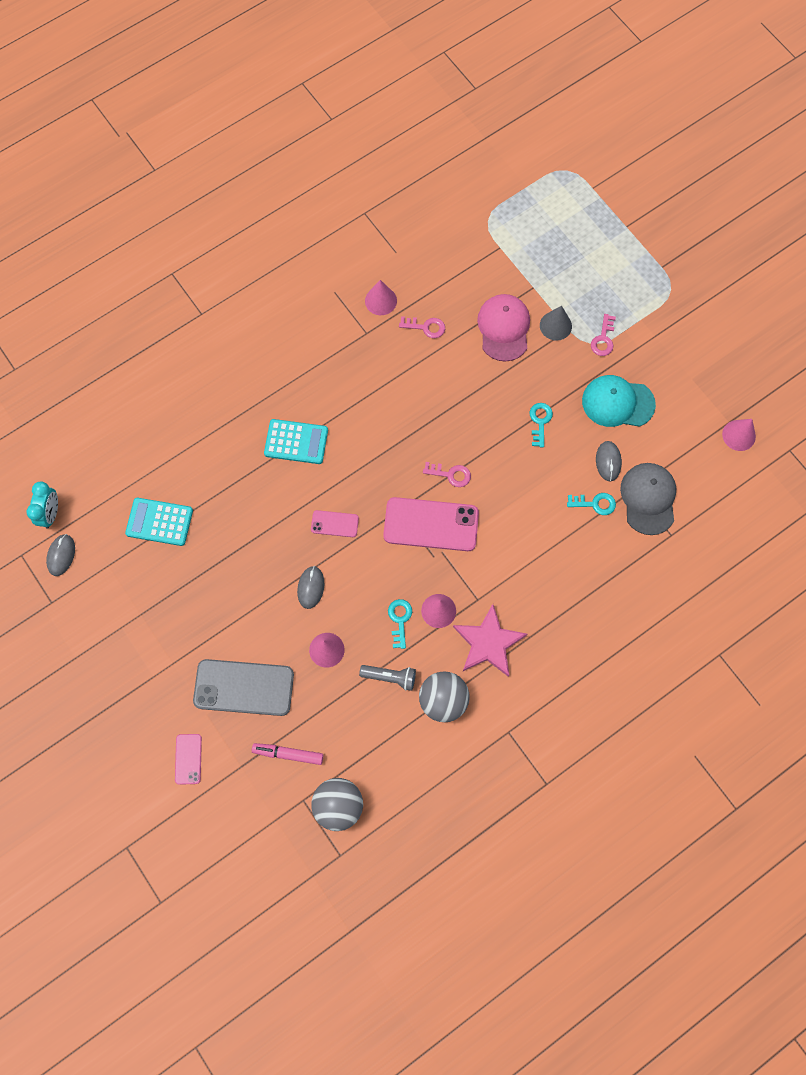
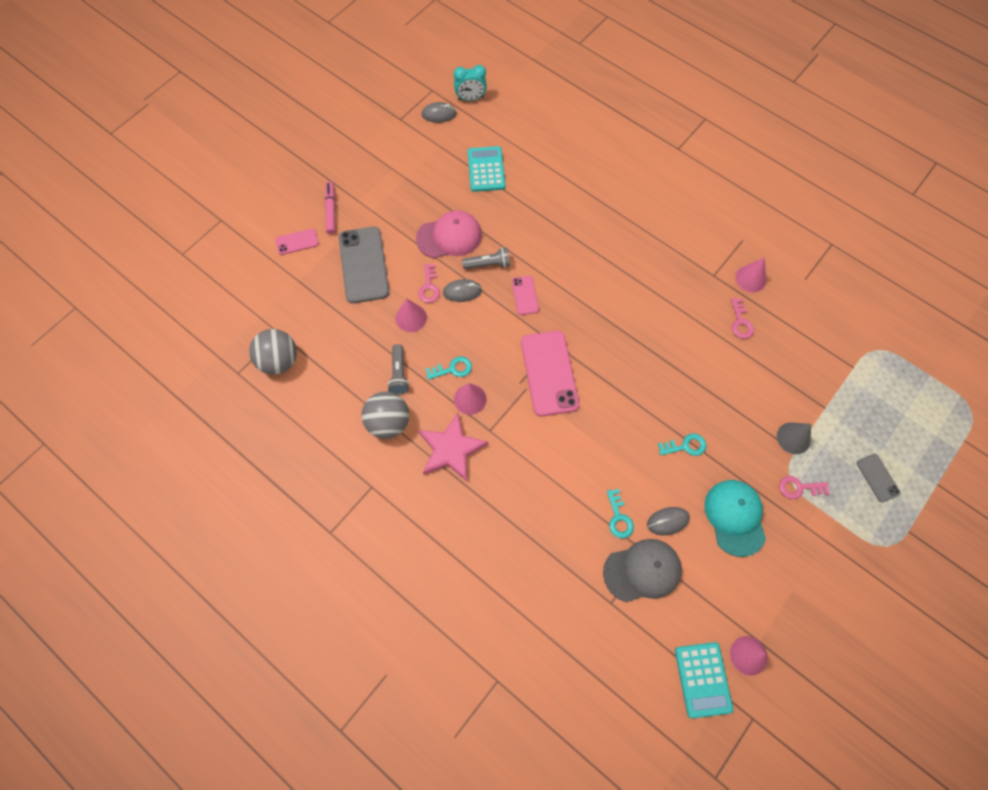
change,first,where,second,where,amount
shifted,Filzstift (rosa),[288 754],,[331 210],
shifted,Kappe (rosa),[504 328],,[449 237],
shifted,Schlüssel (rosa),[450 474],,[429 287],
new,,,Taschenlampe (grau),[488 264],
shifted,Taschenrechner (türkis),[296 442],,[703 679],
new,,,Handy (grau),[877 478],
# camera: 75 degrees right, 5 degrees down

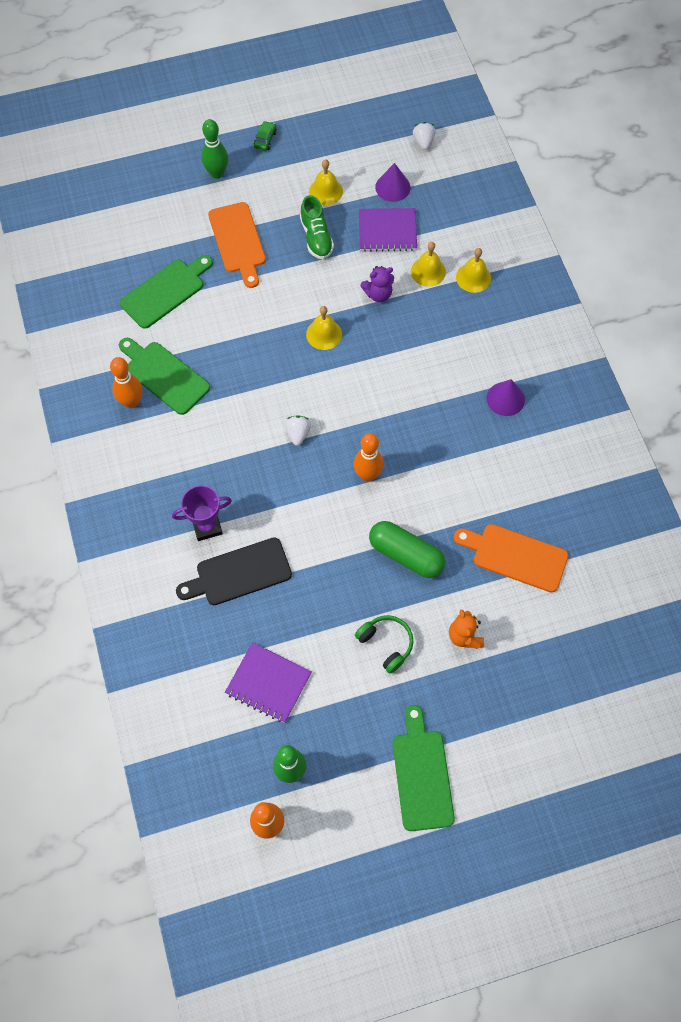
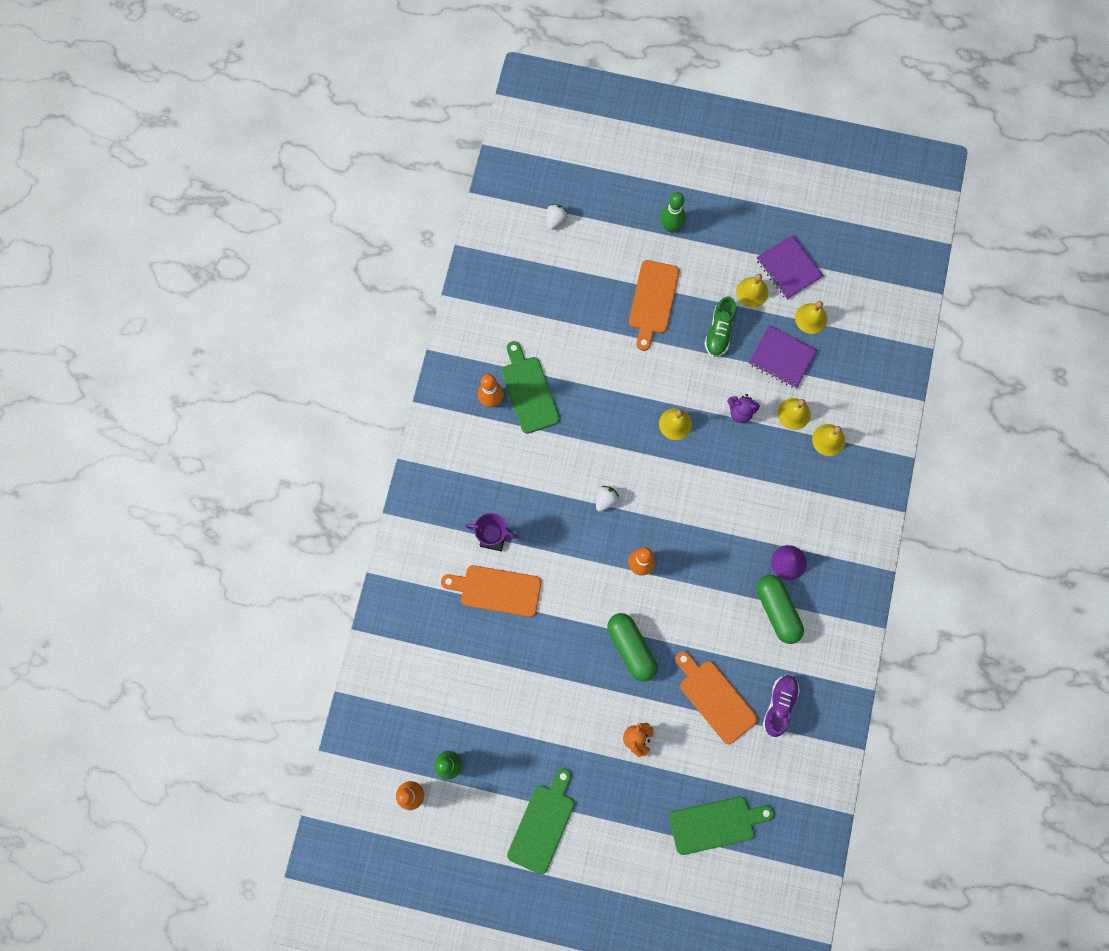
change,first,where,second,where,amount
repainted,Schneidebrett (schwarz),[239 573],Schneidebrett (orange),[496 590],
shifted,Erdbeere (weiß),[423 142],,[555 220],
shifted,Schneidebrett (grün),[165 291],,[716 824],
shifted,Notizbuch (lila),[268 683],,[789 268],
new,,,Kapsel (grün),[777 610],
new,,,Schuh (lila),[779 705],
swapped,Kegel (lila),[392 187],Glocke (gelb),[811 318],
gone,Auto (grün),[265 139],,,
gone,Kopfhörer (grün),[386 644],,,
# camera: 30 degrees right, 10 degrees up

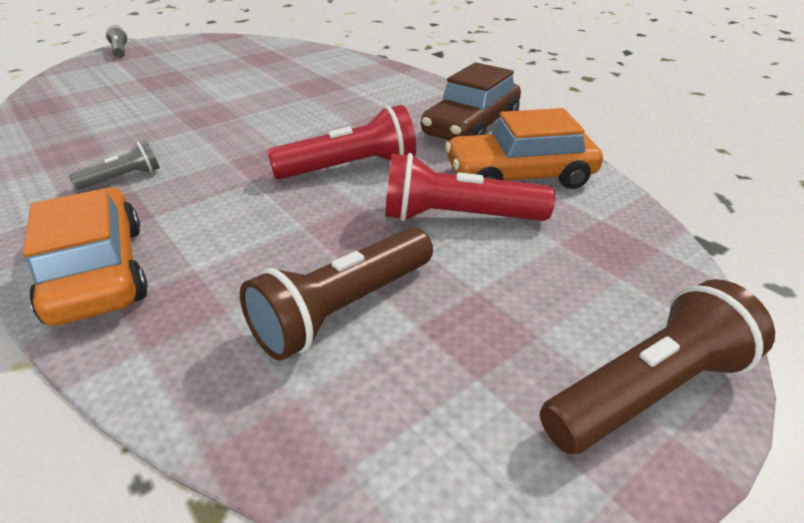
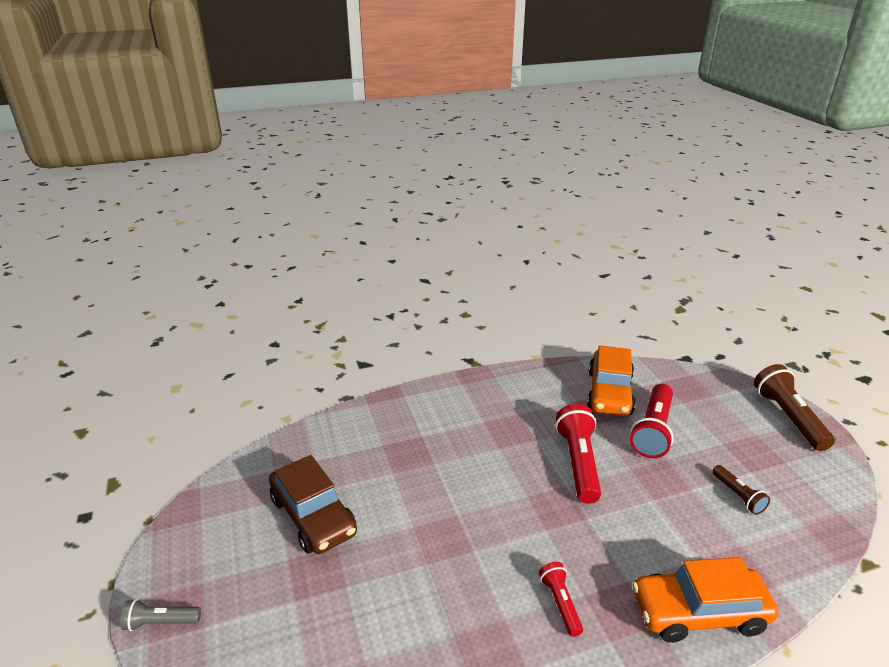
change,first,where,second,where,amount
shifted,Auto (braun),[471 127],,[313 516],
repainted,Taschenlampe (grau),[122 178],Taschenlampe (rot),[560 603],
scaled,Taschenlampe (braun),[344 308],,[738 496],x0.54
# camera: 70 degrees left, 5 degrees down

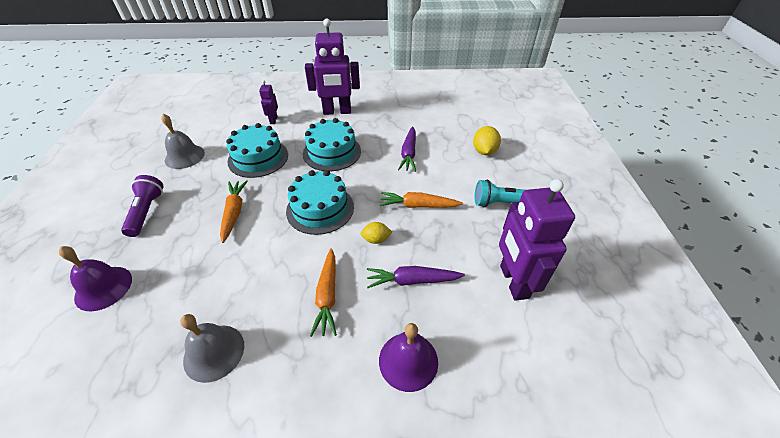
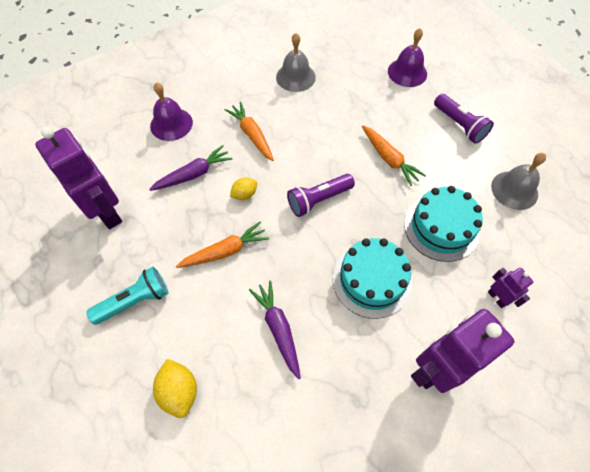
change,first,where,second,where,amount
swapped,Kuchen (türkis),[320 209],Taschenlampe (lila),[318 200],
# camera: 150 degrees right, 15 degrees up

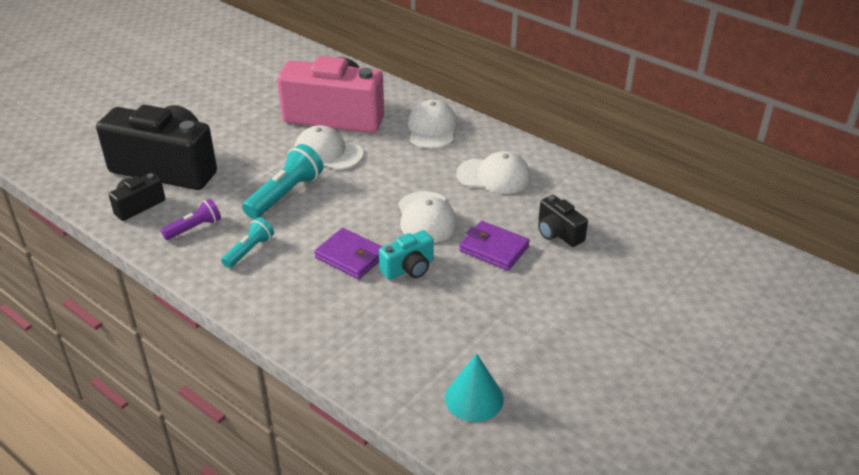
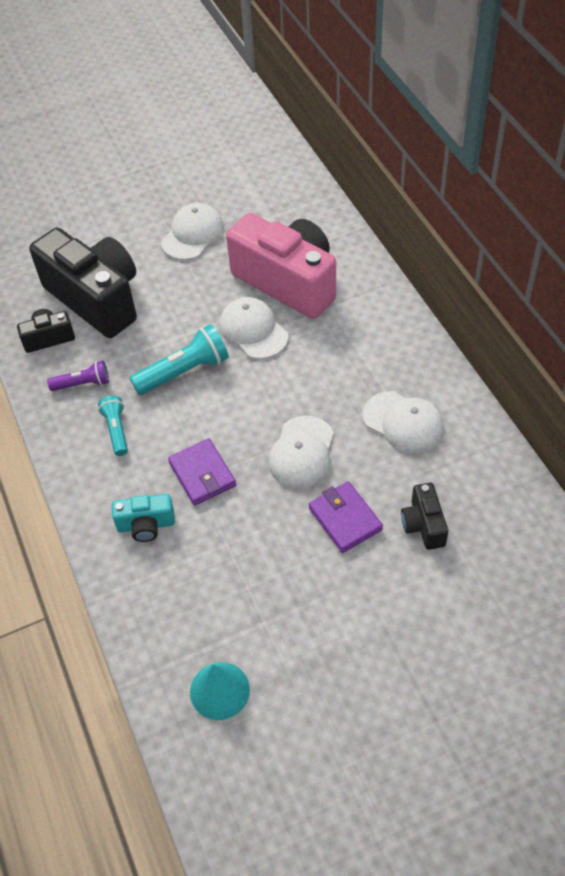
change,first,where,second,where,amount
rotated,Taschenlampe (türkis),[249 250],,[116 430],75 degrees counterclockwise
shifted,Kamera (türkis),[409 268],,[146 525],
shifted,Kappe (weiß),[432 129],,[193 234],
# camera: 30 degrees right, 15 degrees up

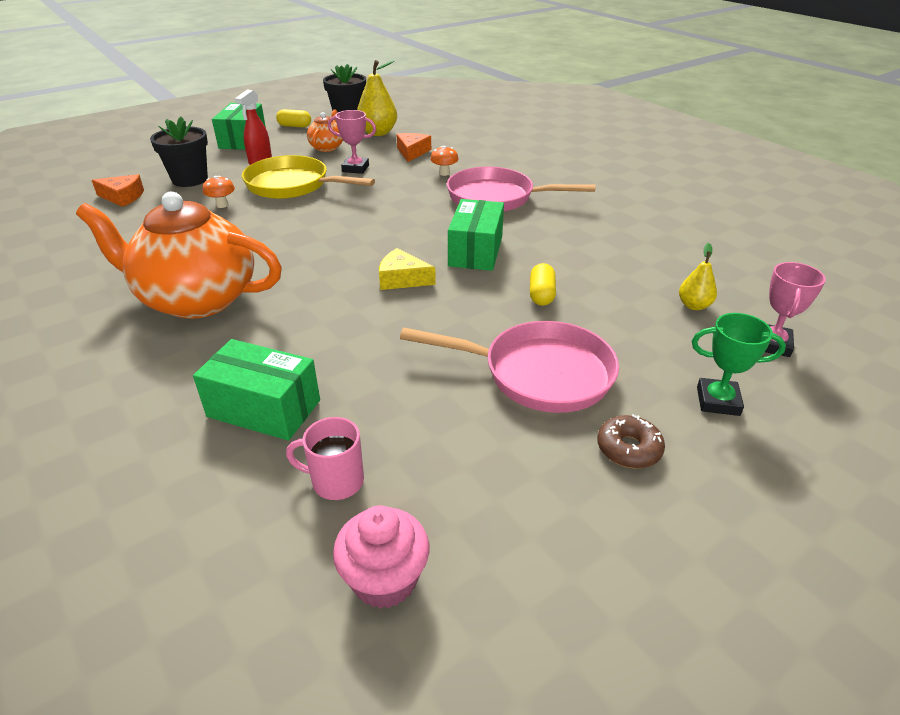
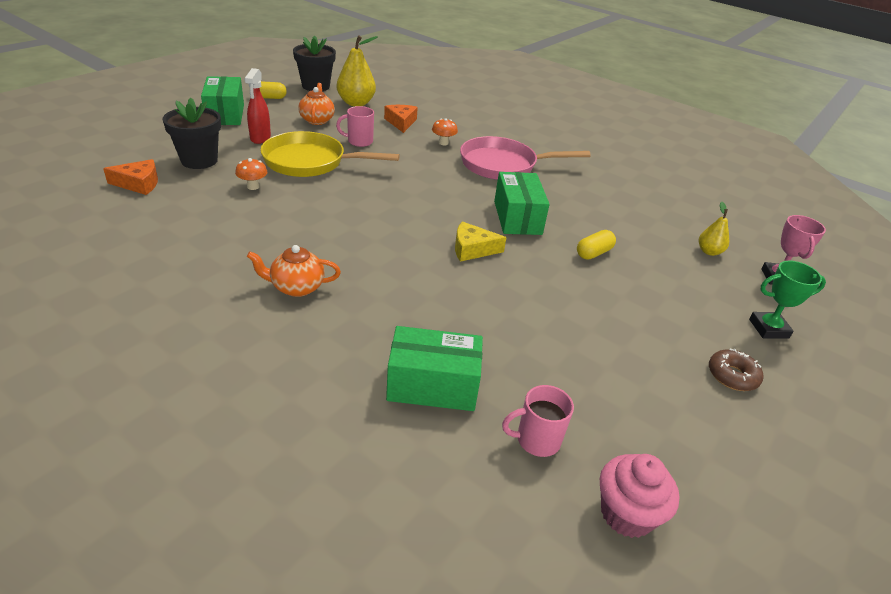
change,first,where,second,where,amount
scaled,Teekanne (orange),[196 299],,[296 287],x0.46
swapped,Pokal (rosa),[355 168],Tasse (rosa),[359 141],
rotated,Kapsel (gelb),[541 294],,[593 253],60 degrees clockwise
gone,Pfanne (rosa),[538 373],,,
# camera: 20 degrees left, 0 degrees up

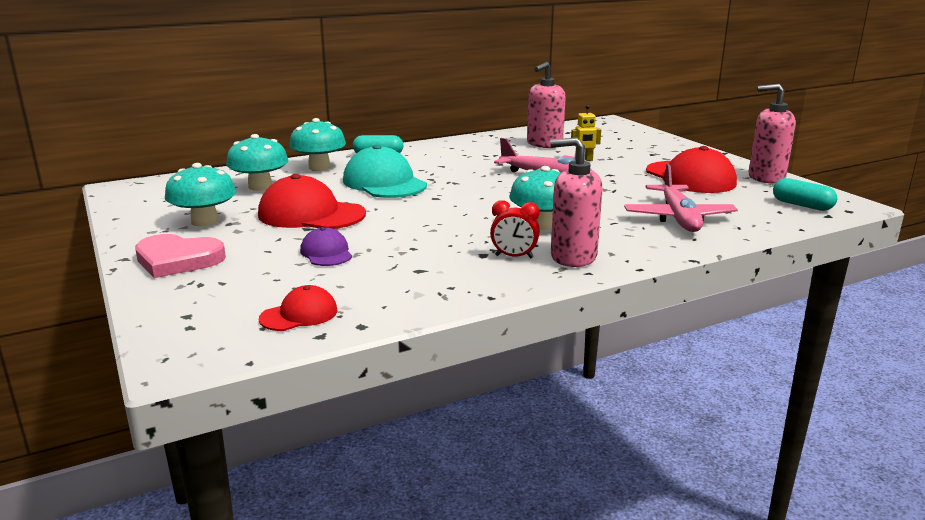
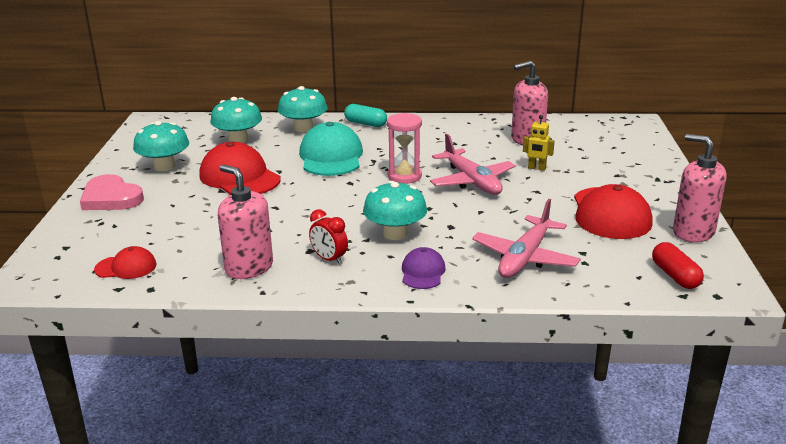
change,first,where,second,where,amount
shifted,Seifenspender (rosa),[573 257],,[249 268],
new,,,Sanduhr (rosa),[404 176],
shifted,Kappe (lila),[326 253],,[423 272],
repainted,Kapsel (türkis),[802 205],Kapsel (rot),[675 276],
# camera: 30 degrees right, 5 degrees up

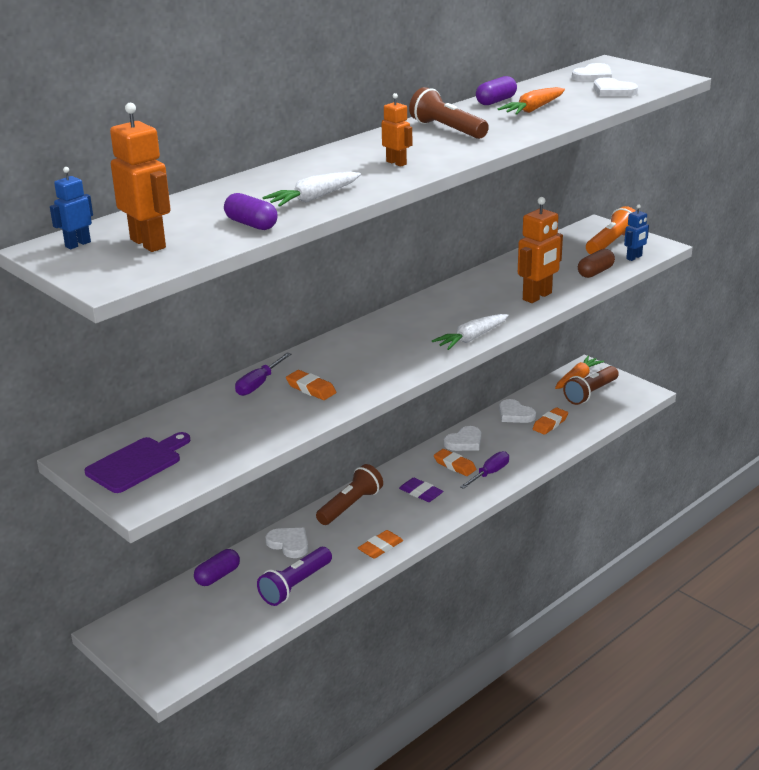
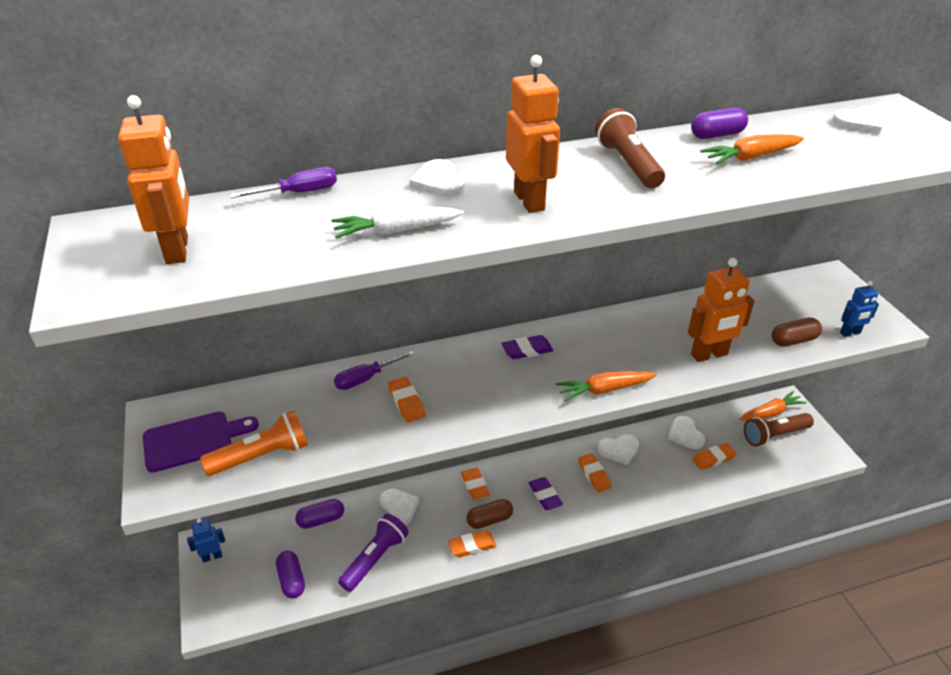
change,first,where,second,where,amount
shifted,Roboter (blau),[77 244],,[212 556],
shifted,Taschenlampe (orange),[611 243],,[261 456],
shifted,Schraubenzieher (lila),[489 473],,[299 193],
shifted,Kapsel (lila),[251 224],,[291 580],
rotated,Taschenlampe (lila),[295 585],,[375 559],150 degrees clockwise
shifted,Herz (weiß),[613 91],,[439 182],
swapped,Taschenlampe (braun),[350 506],Radiergummi (orange),[475 486],
new,,,Kapsel (braun),[489 520],
new,,,Radiergummi (lila),[527 350],
scaled,Roboter (orange),[396 163],,[529 201],x1.76
repainted,Karotte (weiß),[471 338],Karotte (orange),[604 390],
# camera: 25 degrees right, 10 degrees up

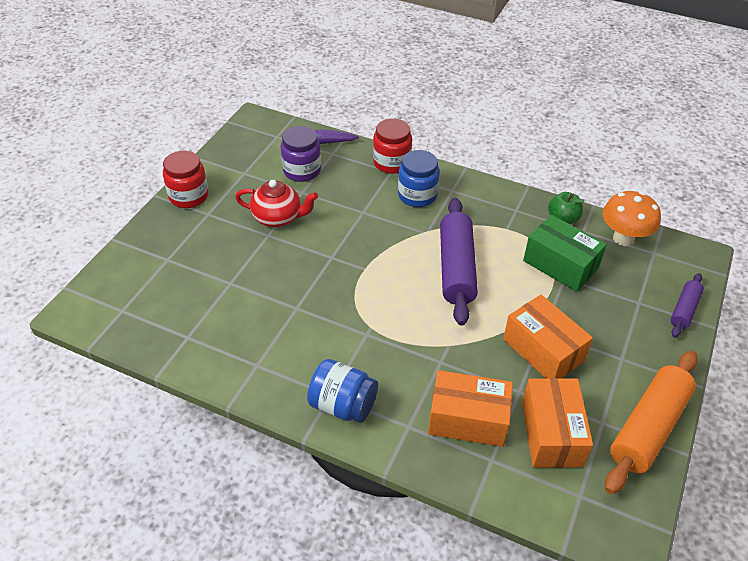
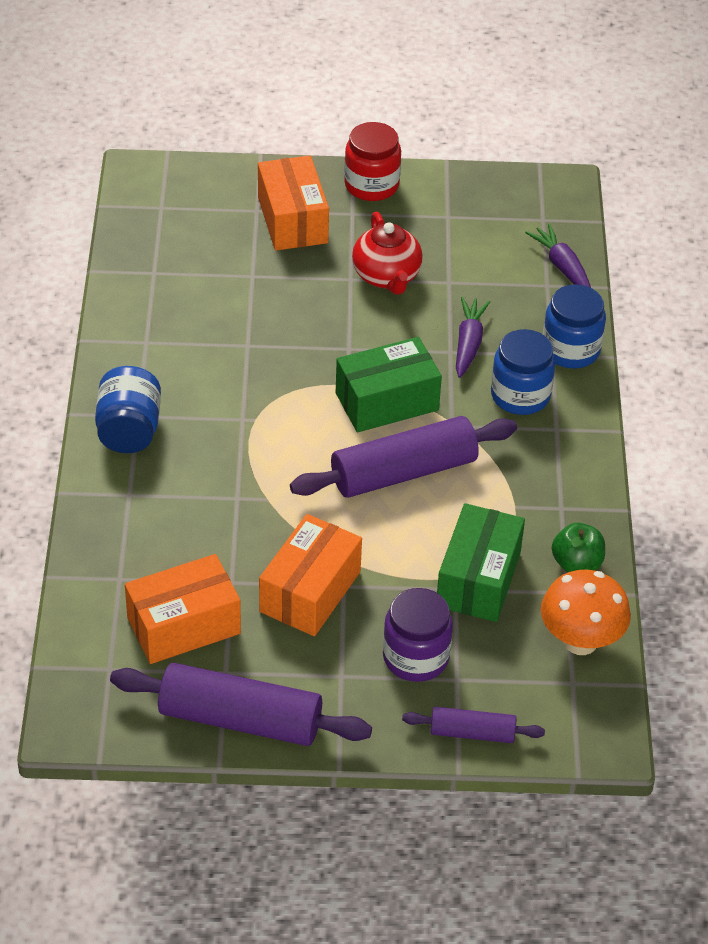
change,first,where,second,where,amount
repainted,Nudelholz (orange),[648 428],Nudelholz (lila),[240 719],
shifted,Schachtel (orange),[468 419],,[292 220],
new,,,Schachtel (grün),[386 401],
shifted,Einmachglas (lila),[302 170],,[415 657],
new,,,Karotte (lila),[468 343],
repainted,Einmachglas (rot),[391 163],Einmachglas (blau),[570 350],
# camera: 65 degrees right, 0 degrees up

